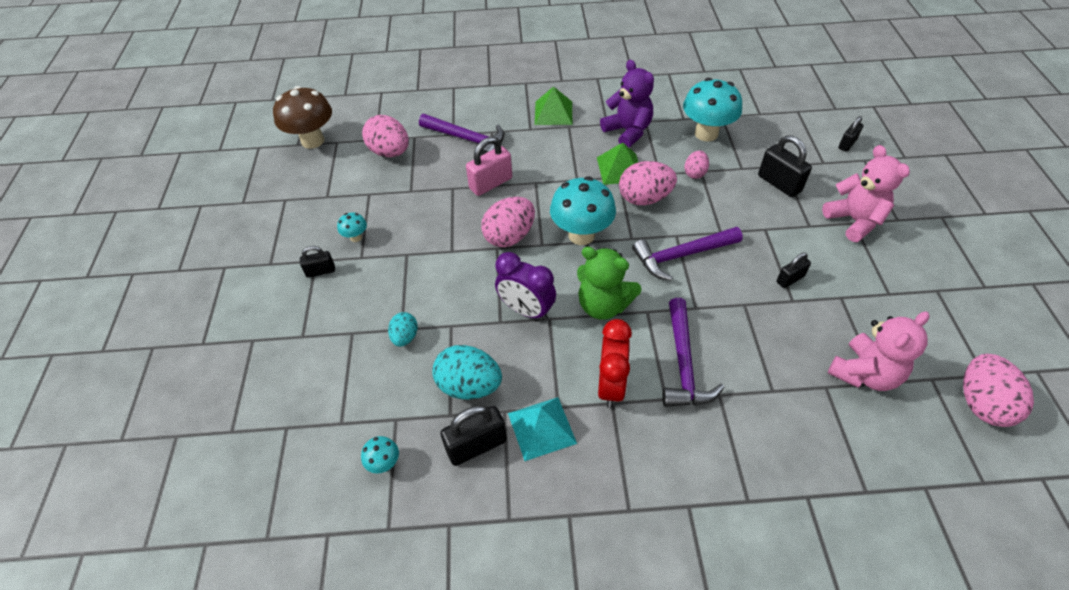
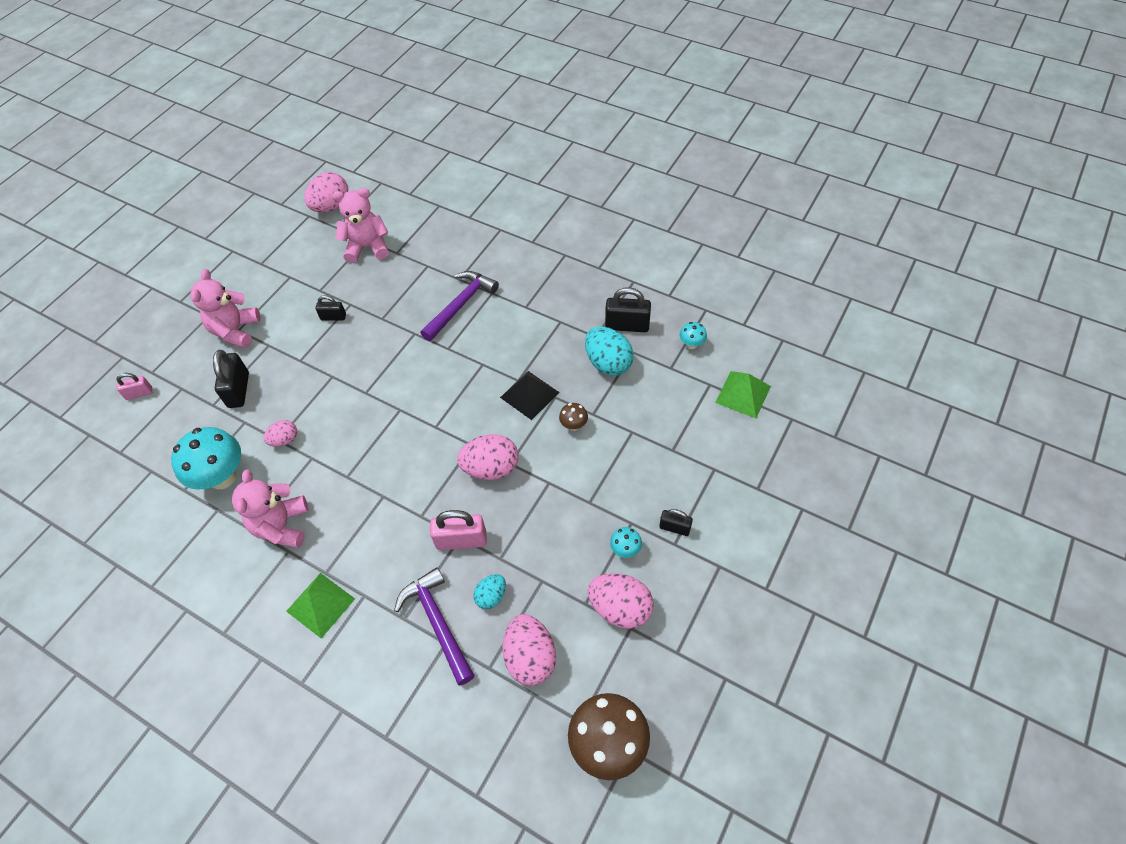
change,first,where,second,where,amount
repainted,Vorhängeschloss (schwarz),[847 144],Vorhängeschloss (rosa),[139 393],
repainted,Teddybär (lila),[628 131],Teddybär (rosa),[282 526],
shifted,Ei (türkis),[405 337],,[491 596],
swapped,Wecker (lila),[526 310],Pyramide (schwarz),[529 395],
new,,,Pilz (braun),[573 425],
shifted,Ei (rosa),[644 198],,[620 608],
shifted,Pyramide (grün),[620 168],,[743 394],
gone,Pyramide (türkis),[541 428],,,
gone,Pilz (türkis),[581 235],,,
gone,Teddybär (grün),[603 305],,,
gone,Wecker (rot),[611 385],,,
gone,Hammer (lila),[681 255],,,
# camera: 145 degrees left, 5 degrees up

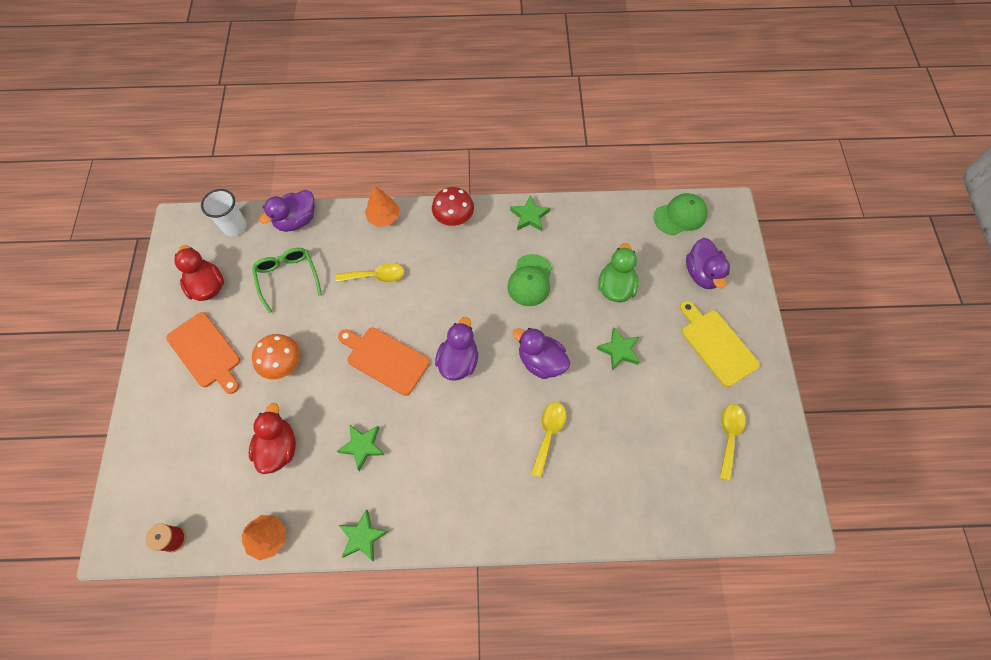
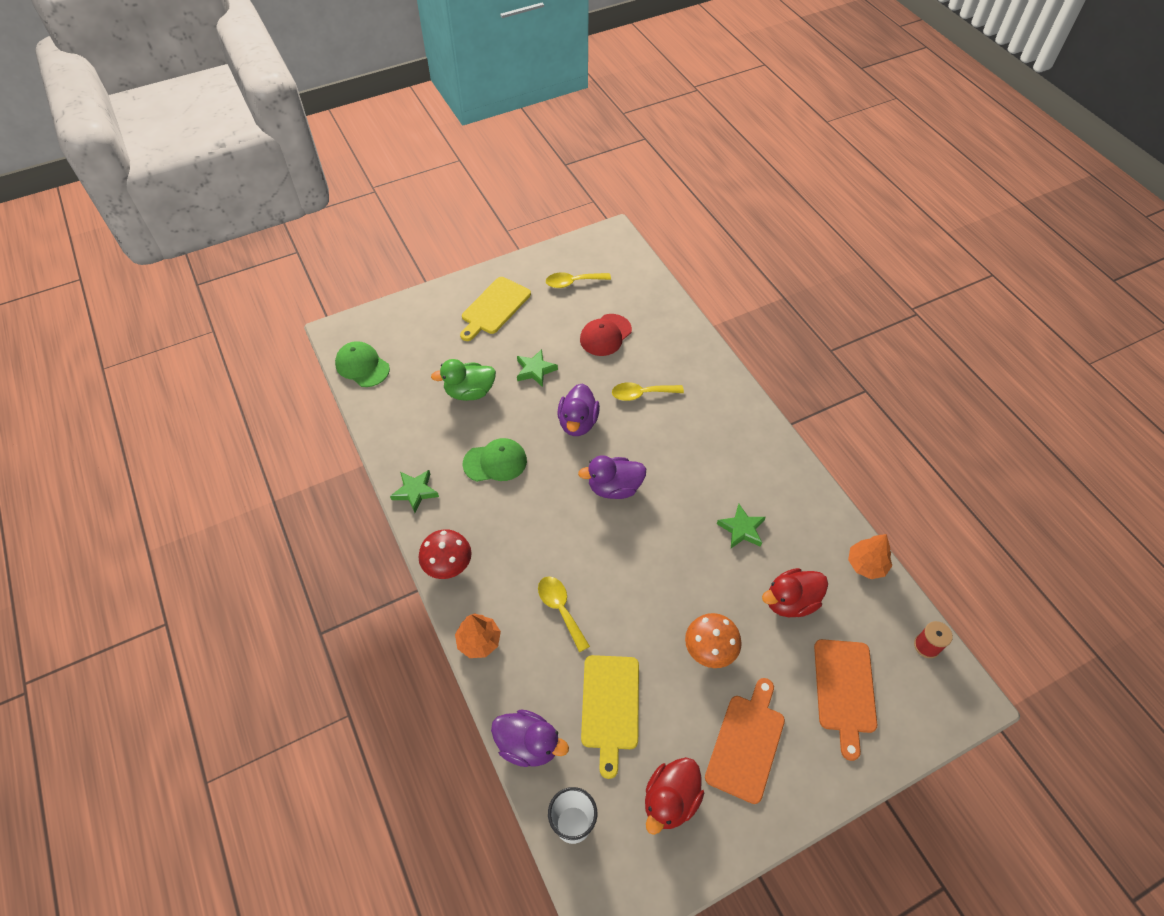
change,first,where,second,where,amount
new,,,Kappe (rot),[605 335],
swapped,Brille (grün),[288 278],Schneidebrett (gelb),[610 706],
shifted,Schneidebrett (orange),[385 359],,[844 690],
gone,Stern (grün),[363 537],,,
gone,Ente (lila),[702 274],,,
# camera: 115 degrees left, 10 degrees down

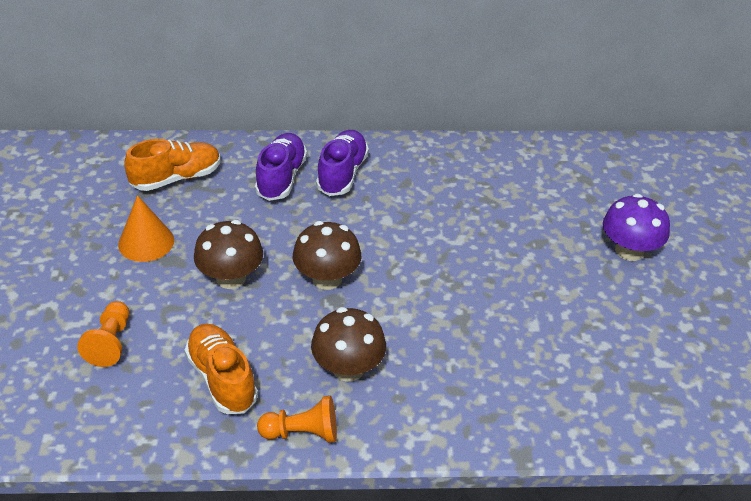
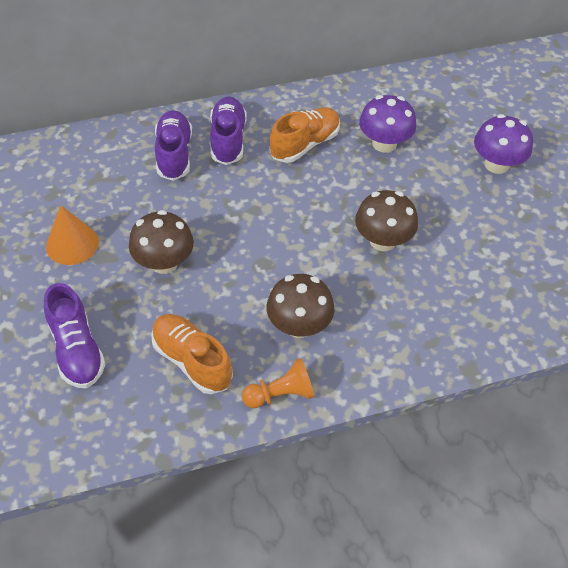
change,first,where,second,where,amount
swapped,Bauer (orange),[110 343],Schuh (lila),[77 350],
shifted,Schuh (orange),[176 178],,[305 144],
shifted,Pilz (braun),[327 279],,[383 240],
new,,,Pilz (lila),[384 143],
# camera: 15 degrees left, 10 degrees up

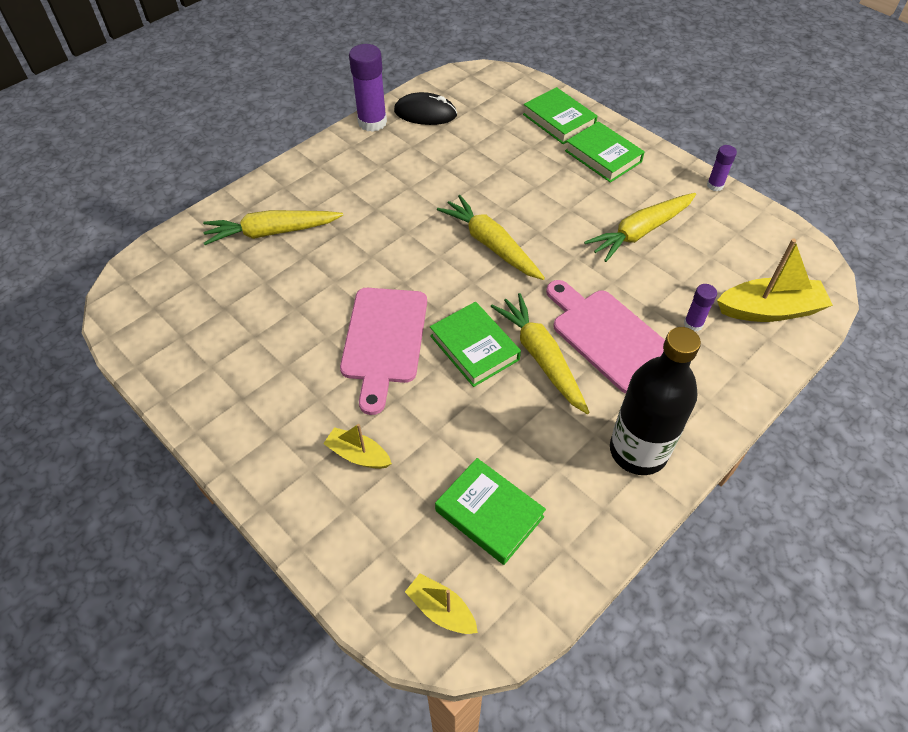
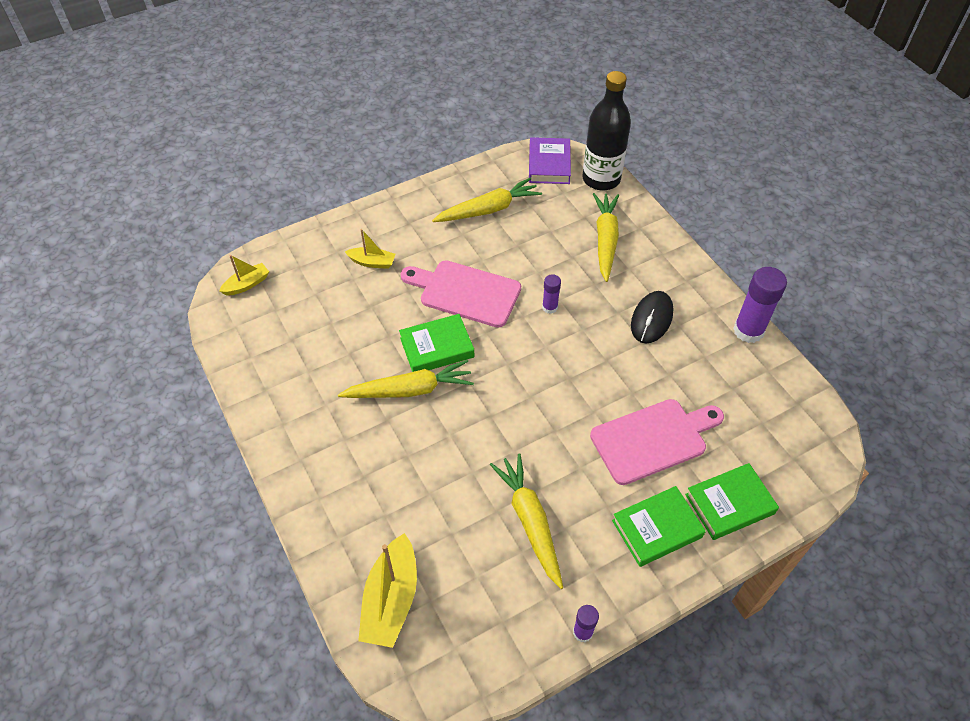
change,first,where,second,where,amount
rotated,Boot (gelb),[358 455],,[372 262],60 degrees clockwise
shifted,Karotte (gelb),[491 244],,[488 209],
new,,,Buch (lila),[549 164],
shifted,Klebestift (lila),[693 324],,[550 307],
shifted,Flasche (schwarz),[638 451],,[601 179],
shifted,Schneidebrett (rosa),[609 337],,[653 439],
shifted,Computermaus (schwarz),[425 113],,[651 319],
gone,Buch (grün),[489 513],,,
# camera: 105 degrees right, 0 degrees up

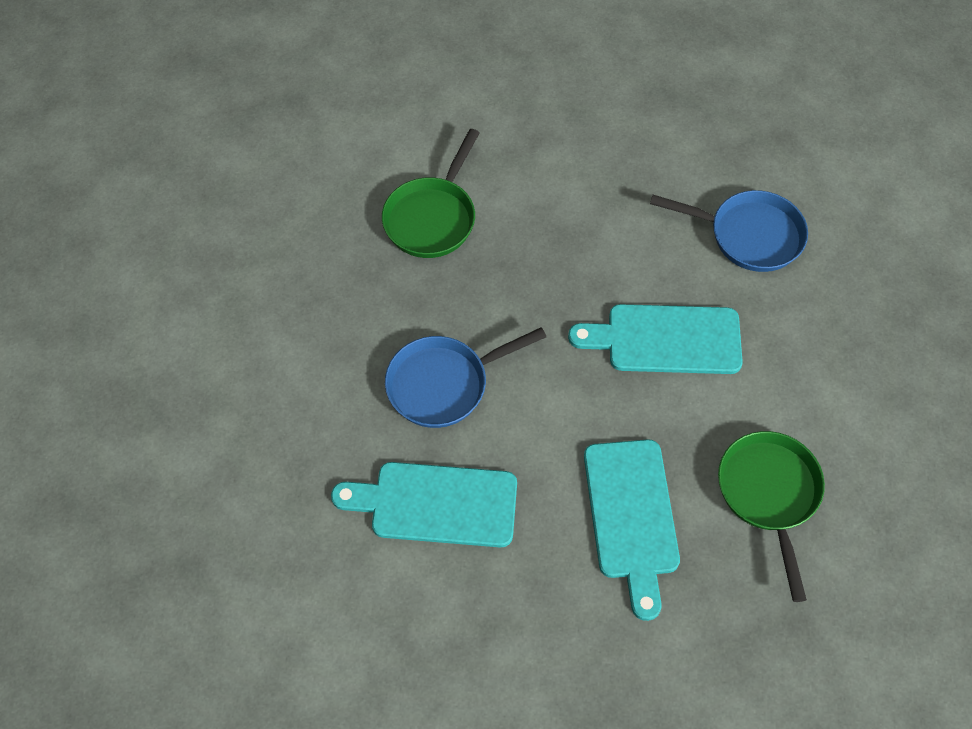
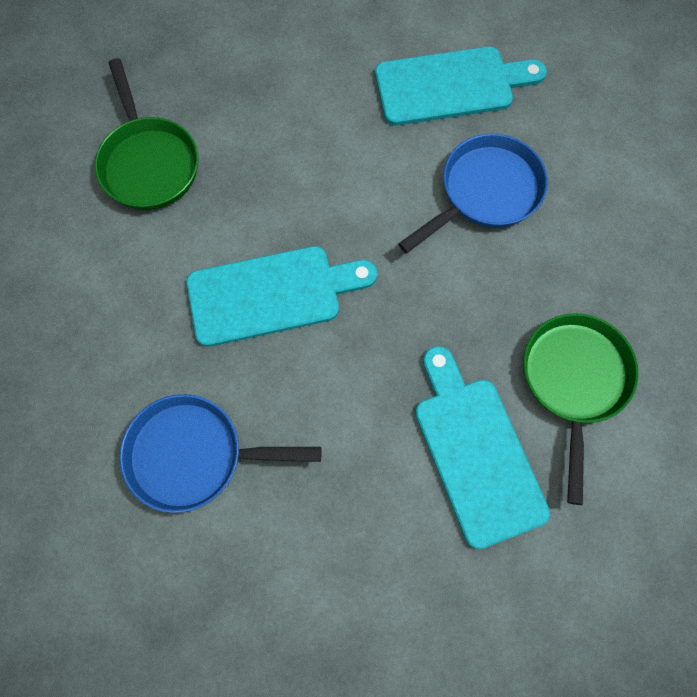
change,first,where,second,where,amount
shifted,Schneidebrett (türkis),[632 516],,[475 452],
# camera: 165 degrees right, 10 degrees up

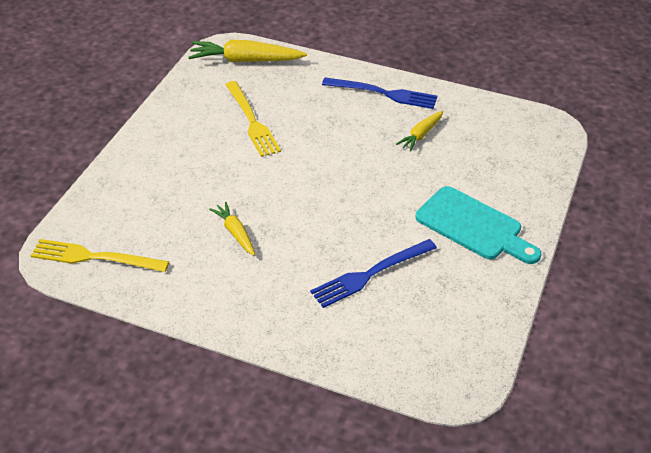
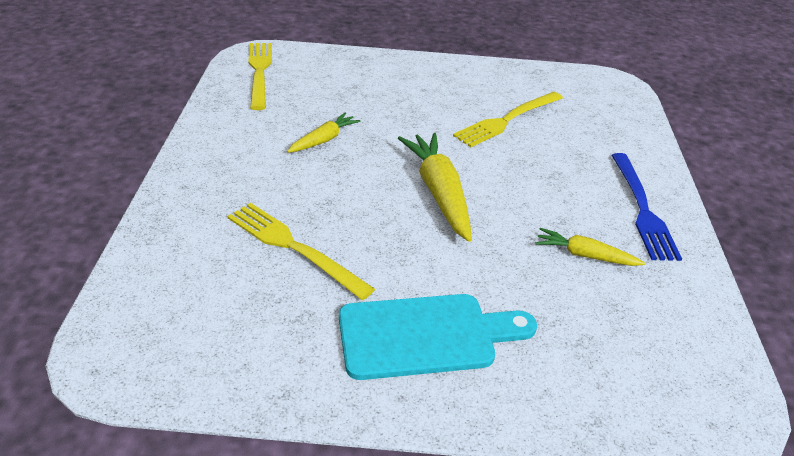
change,first,where,second,where,amount
repainted,Gabel (blau),[370 274],Gabel (gelb),[294 247],
rotated,Schneidebrett (türkis),[473 226],,[425 336],120 degrees counterclockwise
shifted,Karotte (gelb),[245 60],,[439 193],
# camera: 70 degrees right, 5 degrees down

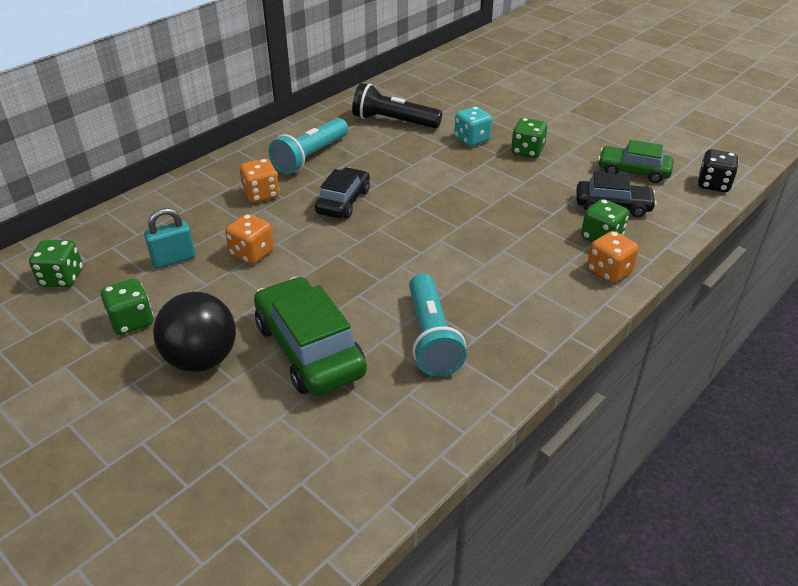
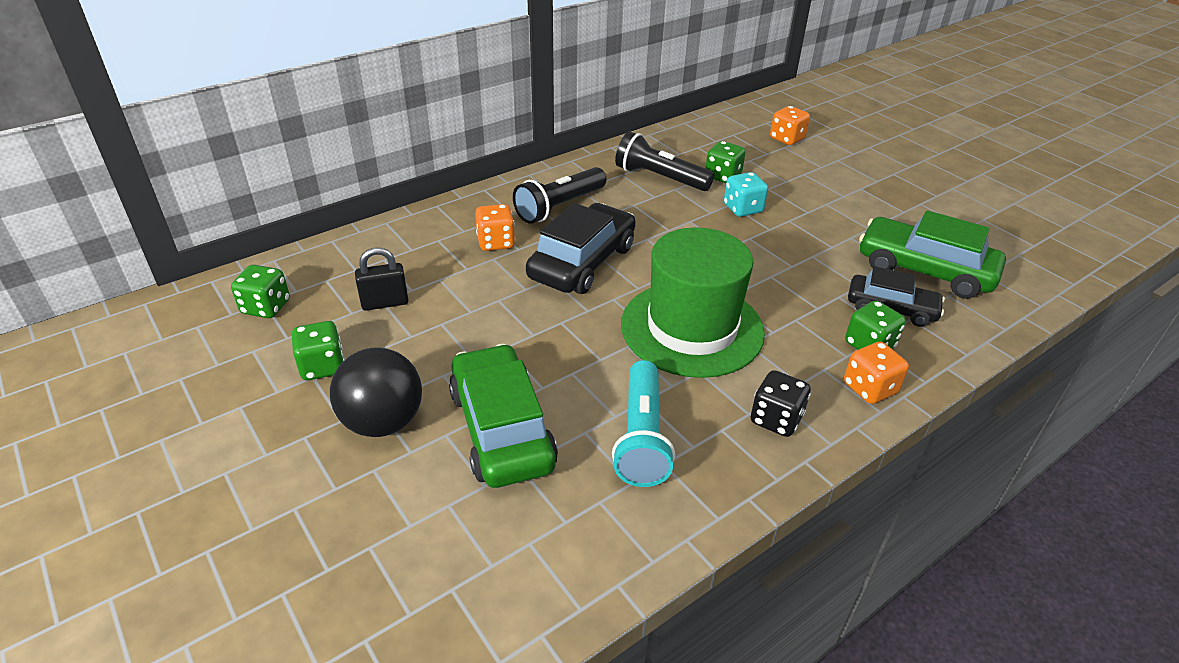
change,first,where,second,where,amount
repainted,Vorhängeschloss (türkis),[174 259],Vorhängeschloss (schwarz),[385 303],
repainted,Taschenlampe (türkis),[310 157],Taschenlampe (schwarz),[559 207],
scaled,Auto (schwarz),[343 201],,[582 262],x1.59
new,,,Hut (grün),[692 328],
shifted,Spielwürfel (grün),[527 151],,[722 176],
shifted,Spielwürfel (schwarz),[713 184],,[776 419],
shifted,Spielwürfel (orange),[252 253],,[787 139],
scaled,Auto (grün),[633 171],,[924 270],x1.59
# camera: 10 degrees right, 0 degrees up

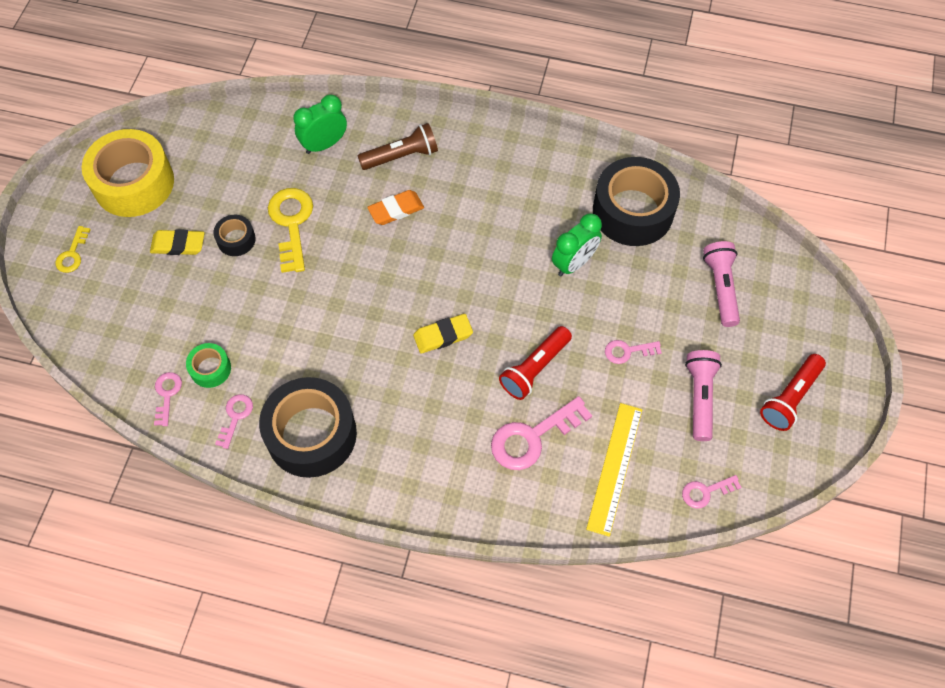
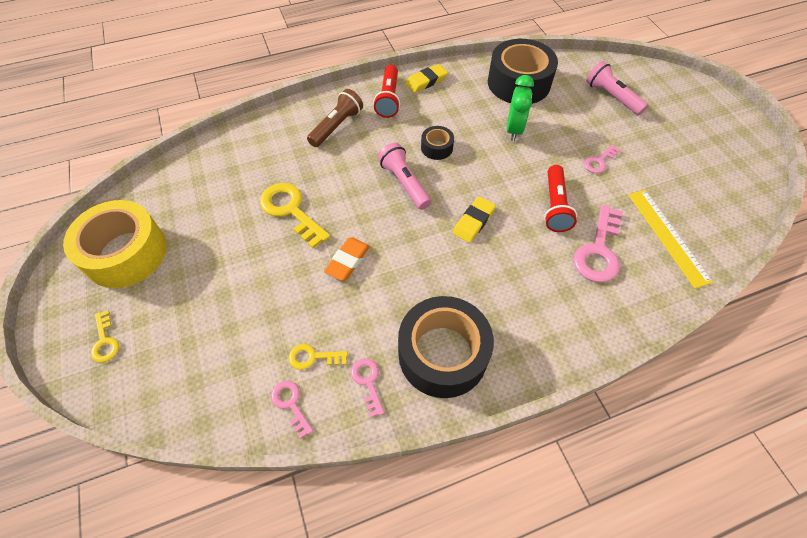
change,first,where,second,where,amount
swapped,Klebeband (grün),[210 369],Schlüssel (gelb),[313 357],
shifted,Radiergummi (orange),[396 210],,[348 261],
shifted,Taschenlampe (rot),[790 398],,[388 99],
shifted,Taschenlampe (rosa),[700 397],,[404 183],
shifted,Radiergummi (gelb),[178 245],,[426 81],
shifted,Klebeband (schwarz),[236 239],,[437 148],
gone,Wecker (grün),[324 144],,,
gone,Schlüssel (rosa),[705 492],,,
# camera: 35 degrees left, 5 degrees down

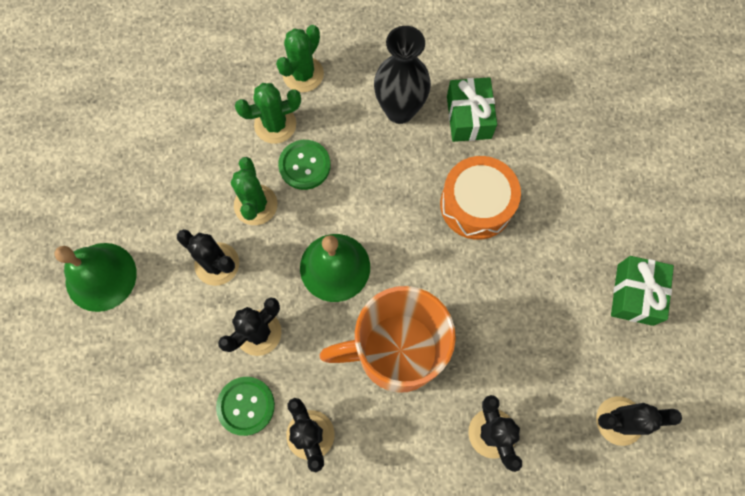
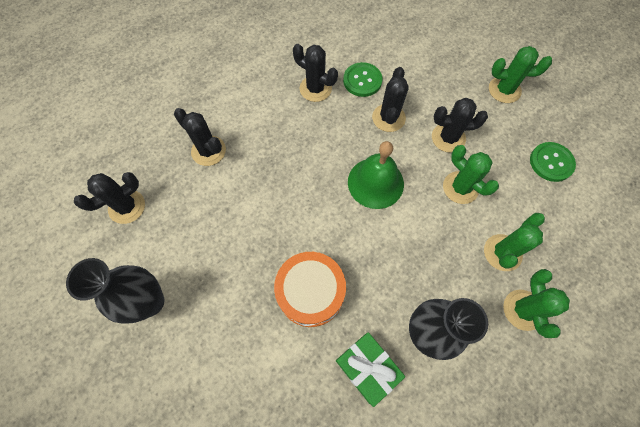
change,first,where,second,where,amount
swapped,Geschenk (grün),[635 294],Vase (schwarz),[150 302],
swapped,Glocke (grün),[101 276],Kaktus (grün),[504 90],
shifted,Knopf (grün),[304 165],,[551 162],
gone,Tasse (orange),[396 351],,,
# camera: 145 degrees right, 5 degrees down

